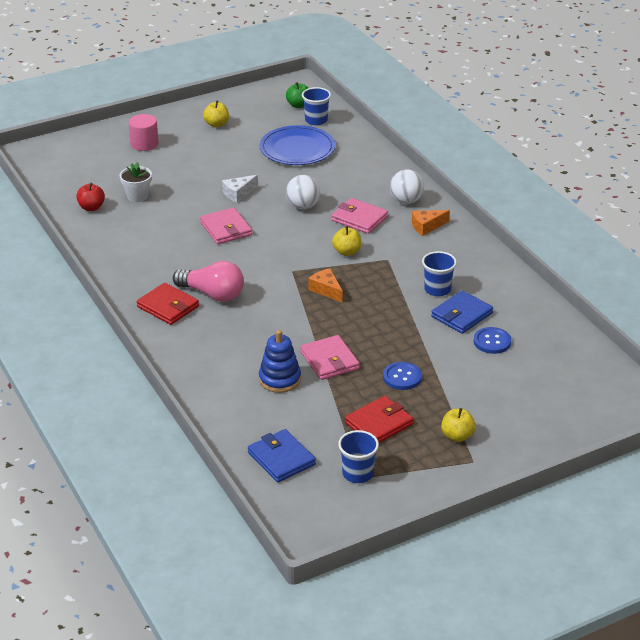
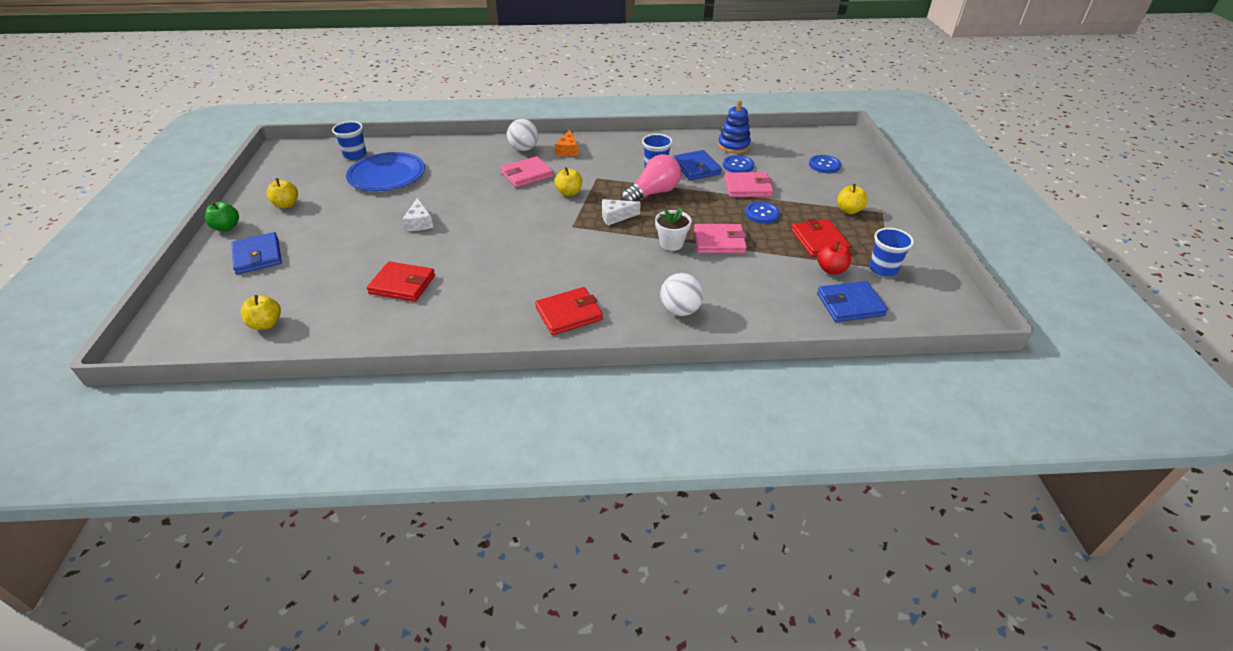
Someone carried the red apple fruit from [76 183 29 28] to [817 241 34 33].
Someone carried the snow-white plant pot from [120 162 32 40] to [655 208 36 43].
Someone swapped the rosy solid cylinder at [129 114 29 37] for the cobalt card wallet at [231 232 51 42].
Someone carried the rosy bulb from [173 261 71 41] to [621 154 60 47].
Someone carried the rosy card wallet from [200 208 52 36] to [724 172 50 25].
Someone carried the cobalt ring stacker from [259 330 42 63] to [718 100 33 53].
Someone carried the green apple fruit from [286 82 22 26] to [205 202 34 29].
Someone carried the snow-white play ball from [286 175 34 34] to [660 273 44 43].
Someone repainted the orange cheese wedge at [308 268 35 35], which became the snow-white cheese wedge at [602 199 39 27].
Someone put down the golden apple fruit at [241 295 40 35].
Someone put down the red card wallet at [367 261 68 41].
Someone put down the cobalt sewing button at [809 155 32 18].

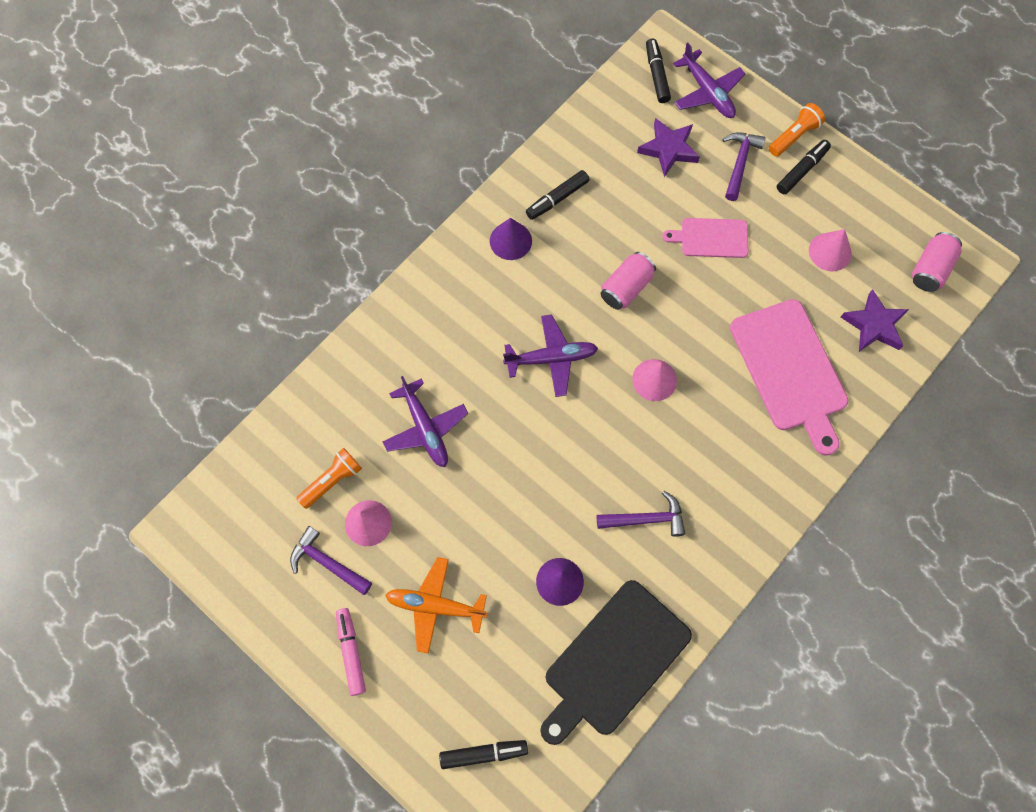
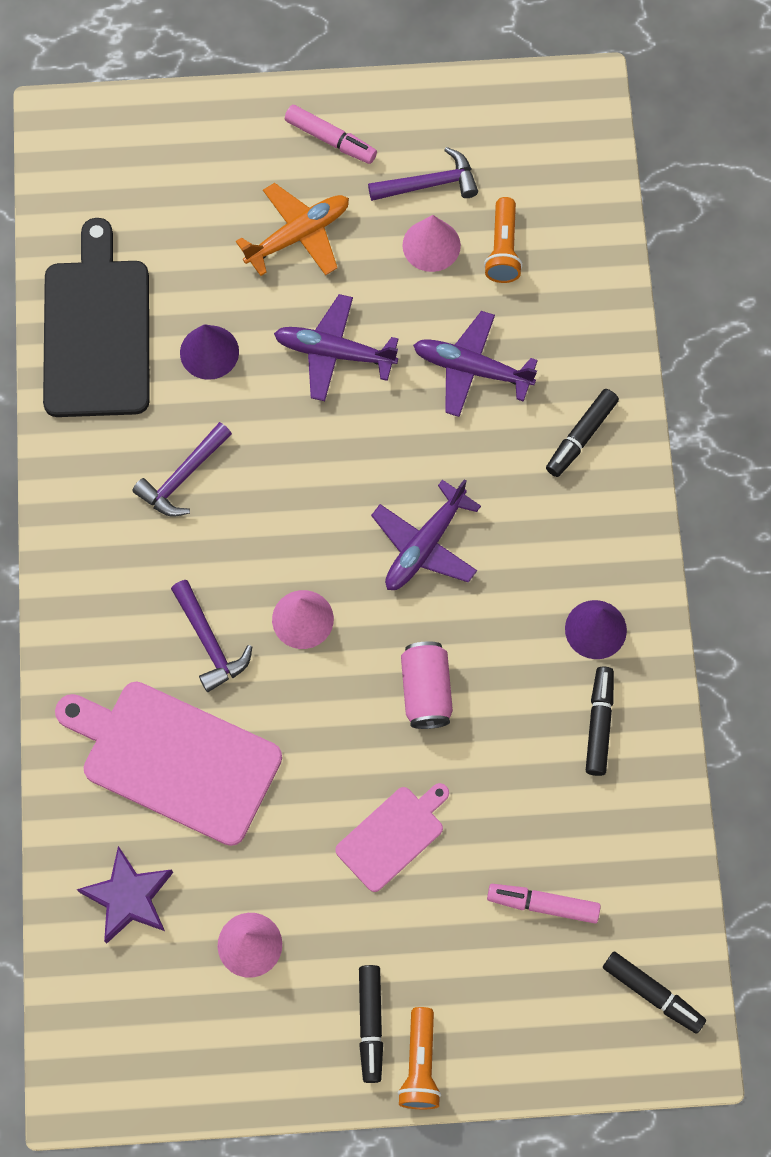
Someone carried the black felt pen from [439 740 89 29] to [546 389 73 88].
Someone swapped the royal purple star at [637 118 63 59] for the rosy felt pen at [487 884 114 39].
Someone carried the royal purple toy plane from [673 43 72 75] to [274 294 124 107].
Someone carried the royal purple hammer from [722 132 44 69] to [171 580 81 112].
Someone took away the rosy tin at [912 232 50 60].

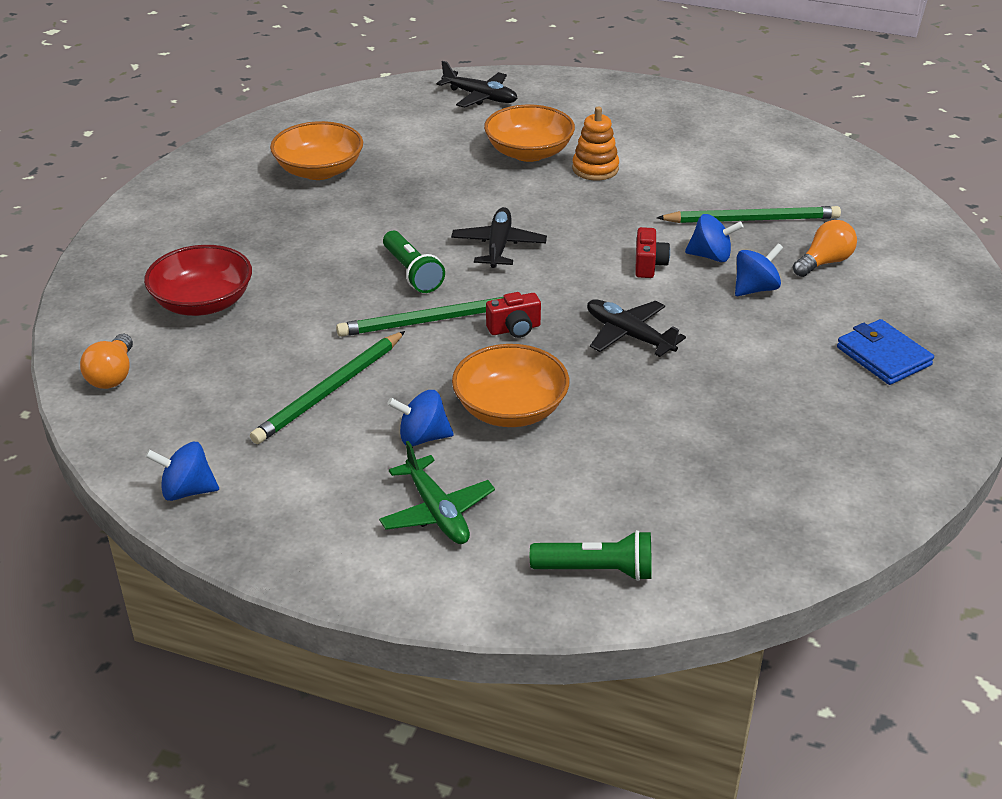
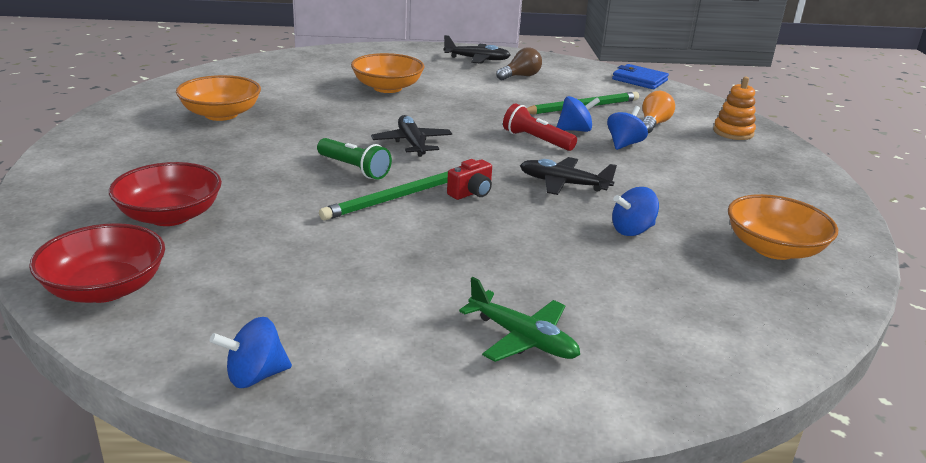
Someone swapped the orange bulb at [80 334 53 55] for the red deep dish at [29 223 136 80].
Someone took away the green pencil at [250 331 155 113].
Someone carried the cobalt whirligig from [387 390 67 56] to [612 187 47 49].
Someone carried the black toy plane from [437 61 81 47] to [443 35 68 29].
Someone carried the orange deep dish from [452 344 117 83] to [728 194 110 66].
Someone took away the green pocket torch at [530 530 122 51].
Someone carried the orange ring stacker from [572 107 47 73] to [713 77 43 63].
Someone swapped the red camera at [635 227 35 51] for the red pocket torch at [503 103 74 48].
Someone carried the cobalt card wallet from [837 319 97 66] to [612 64 57 25].
Someone put down the russet bulb at [496 47 46 33].

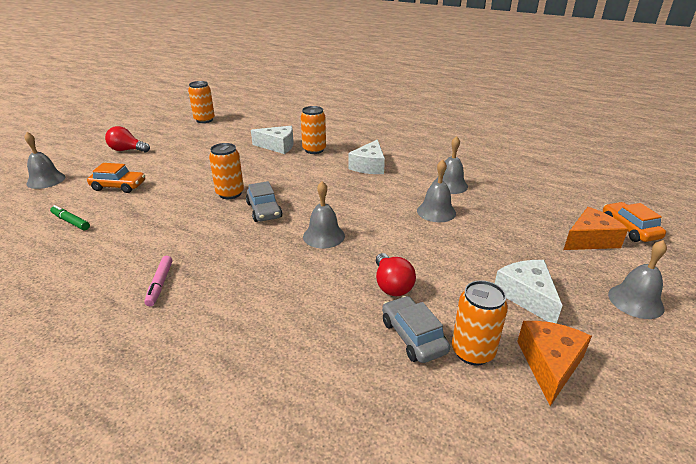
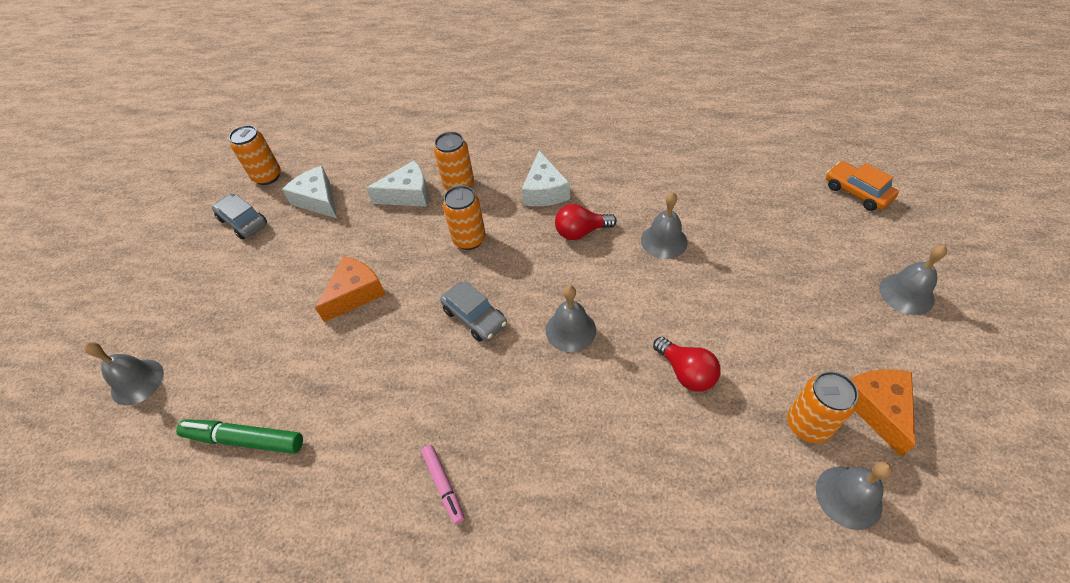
Someone scaled the green felt pen at [50 205 40 25] by 1.62.
Someone took away the orange car at [87 163 58 30].
Someone carried the red bulb from [105 126 45 26] to [555 204 62 36].
Someone carried the orange tin from [209 143 35 56] to [443 185 43 65].
Someone carried the gray car from [382 296 68 67] to [212 194 55 45].
Someone carried the gray school bell from [432 136 36 58] to [816 462 76 68].
Someone carried the snow-white cheese wedge from [495 260 68 64] to [282 166 55 52].
Someone carried the orange cheese wedge from [564 207 64 43] to [315 256 71 66].

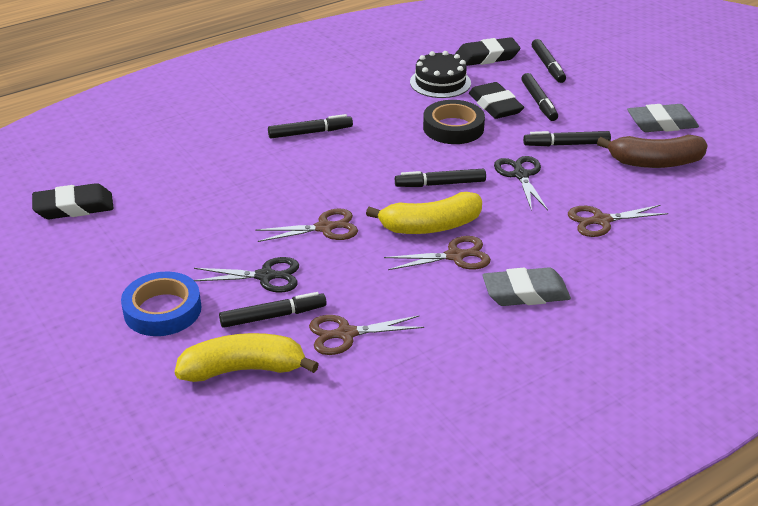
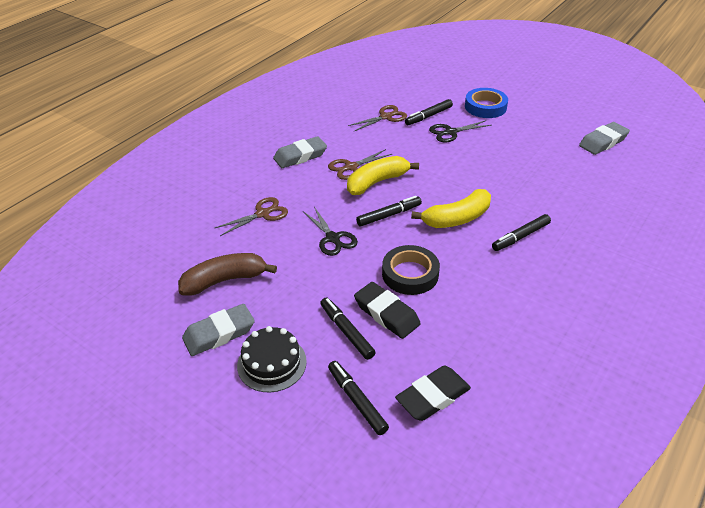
Someone repainted the black gum eraser at [32 183 82 36], which became the gray gum eraser at [579 122 51 33].
Someone carried the golden banana fruit from [175 333 144 49] to [411 189 80 39].
Someone took away the russet shears at [255 208 103 34].
Someone carried the black cake from [410 51 61 47] to [237 326 70 66].
Someone took away the black felt pen at [523 131 88 15].

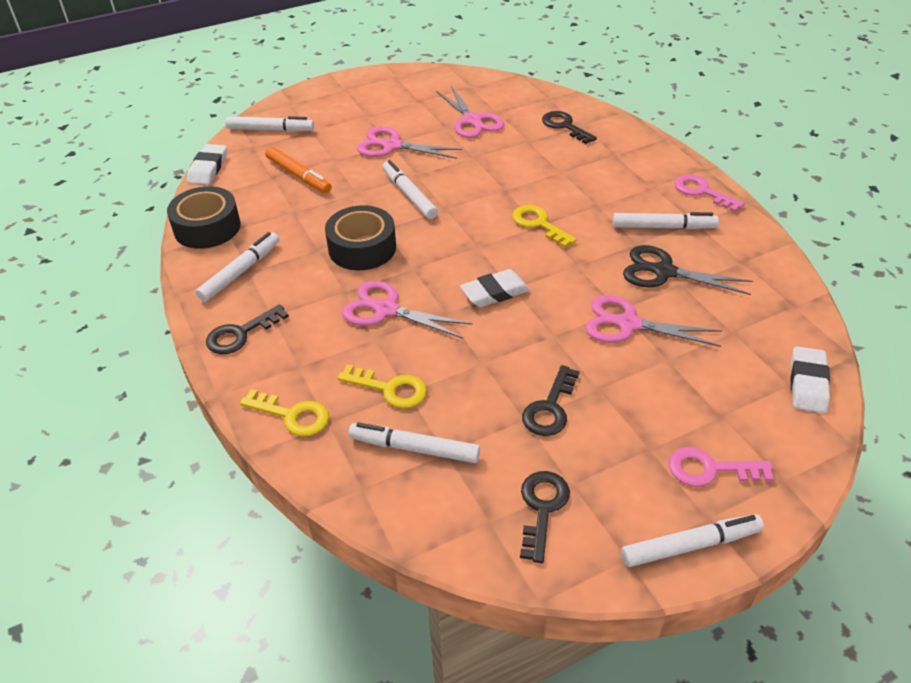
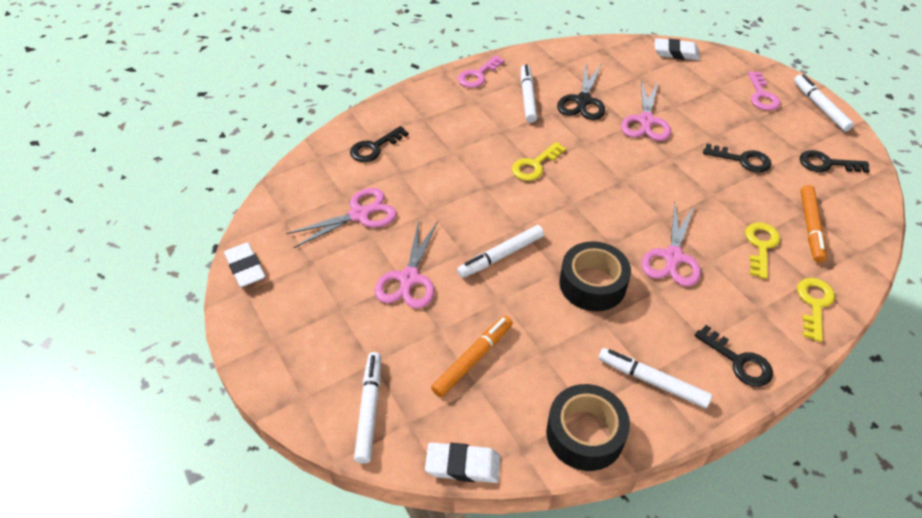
Someone repainted the snow-white felt pen at [349 422 131 41], which became the orange felt pen at [801 185 25 77].
Someone carried the snow-white gum eraser from [460 269 70 38] to [224 242 41 45].

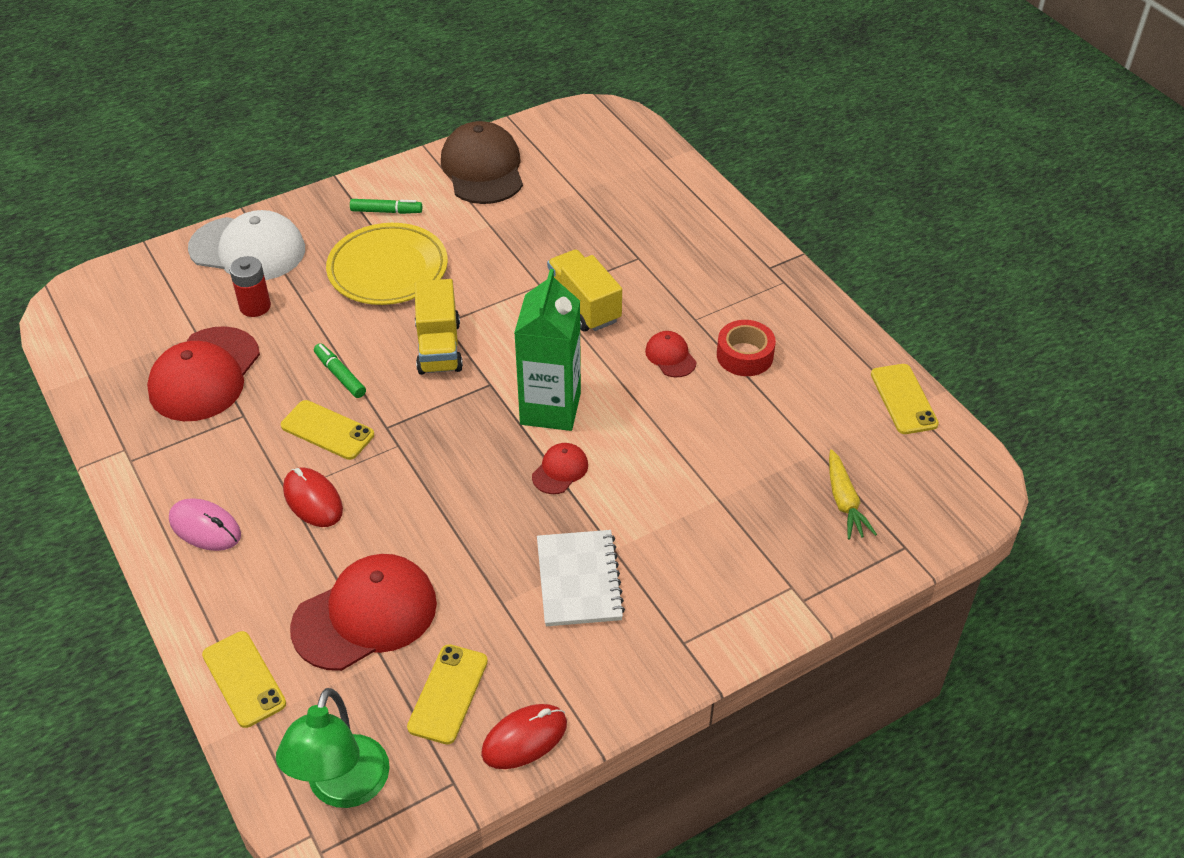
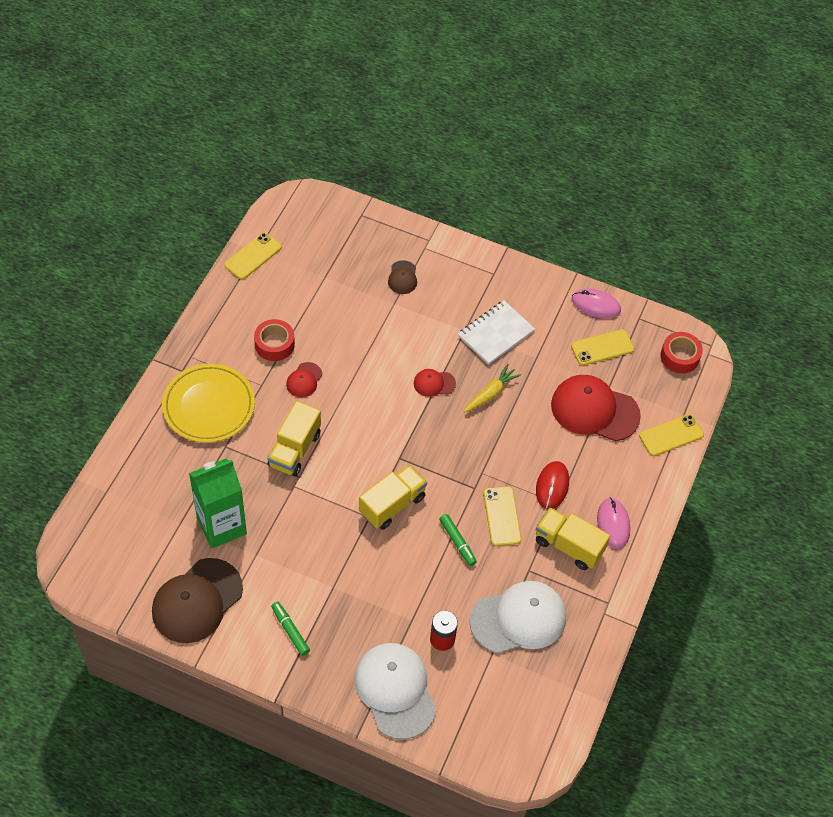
Someone repainted the red cap at [147 326 113 95], which became the snow-white cap at [470 581 96 73].
Someone rotated the golden mobile phone at [202 631 84 97] by 45 degrees clockwise.
Someone swapped the green lamp at [276 688 114 120] for the red sticky tape at [660 332 43 41].
Someone rotated the green felt pen at [314 343 52 55] by 45 degrees counterclockwise.
Someone carried the golden flat dish from [326 223 122 82] to [162 363 93 80].
Someone repainted the red computer mouse at [481 704 86 65], which became the rosy computer mouse at [572 288 49 31].
Someone carried the green juice carton from [514 269 67 162] to [189 458 58 90].
Someone carried the golden toy carrot from [829 449 48 91] to [464 364 57 48].
Someone put down the russet cap at [388 260 29 34].
Someone put down the golden truck at [536 507 74 63].

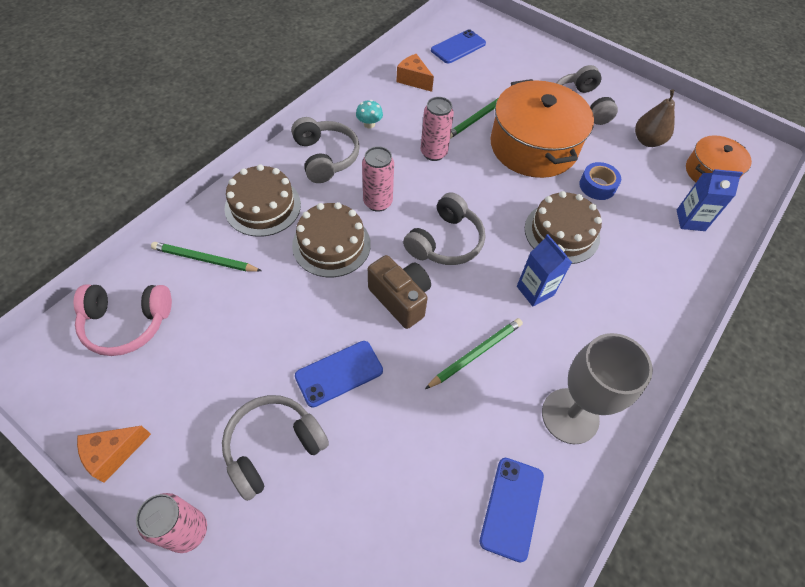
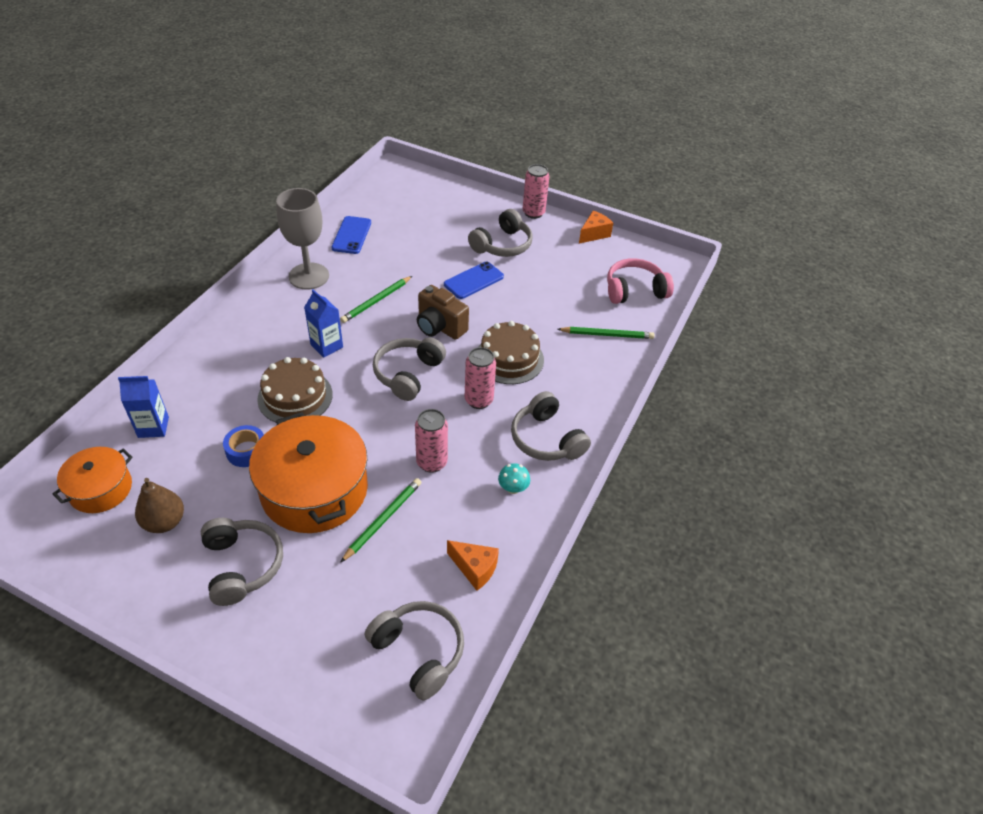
Someone took away the russet cake at [224 164 77 73].
Someone swapped the cobalt mobile phone at [431 29 55 34] for the gray over-ear headphones at [365 601 99 100].

